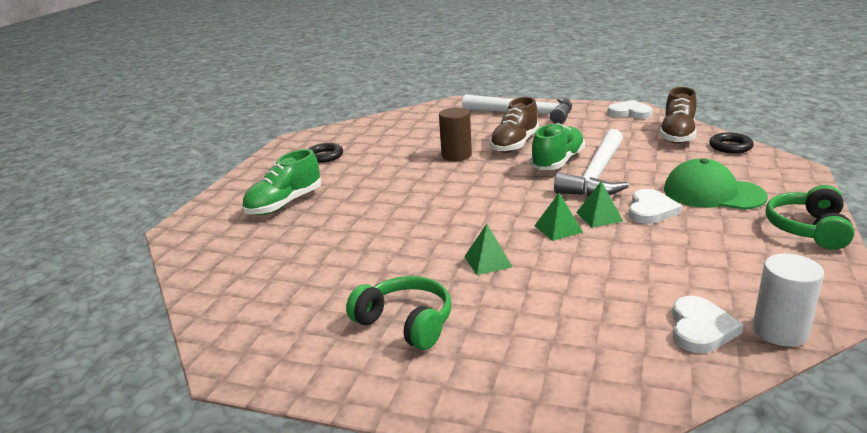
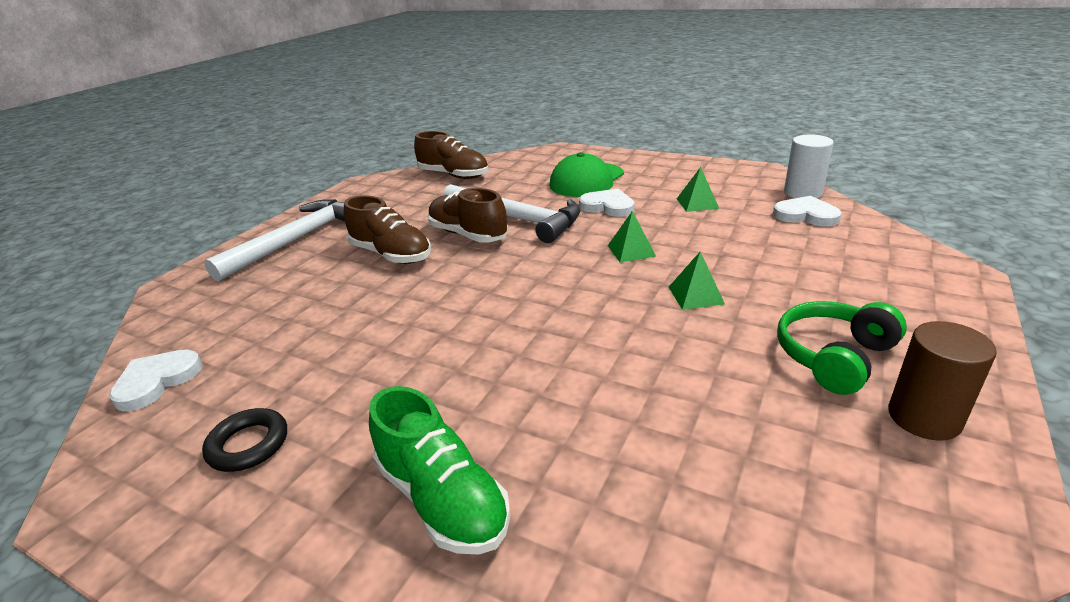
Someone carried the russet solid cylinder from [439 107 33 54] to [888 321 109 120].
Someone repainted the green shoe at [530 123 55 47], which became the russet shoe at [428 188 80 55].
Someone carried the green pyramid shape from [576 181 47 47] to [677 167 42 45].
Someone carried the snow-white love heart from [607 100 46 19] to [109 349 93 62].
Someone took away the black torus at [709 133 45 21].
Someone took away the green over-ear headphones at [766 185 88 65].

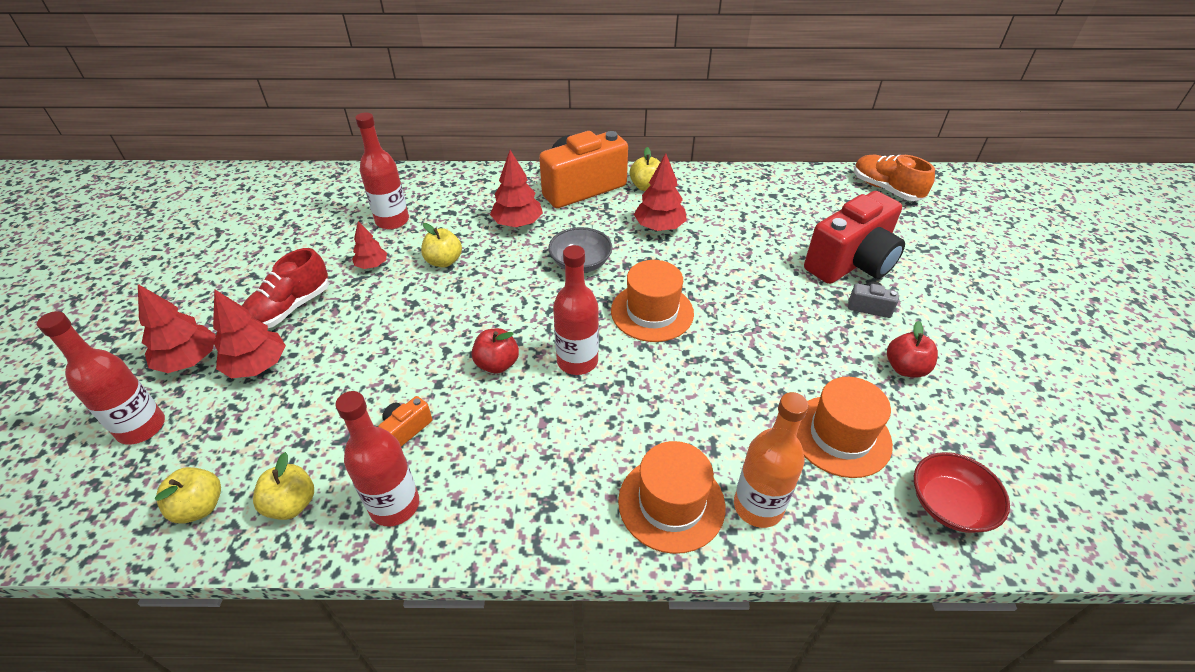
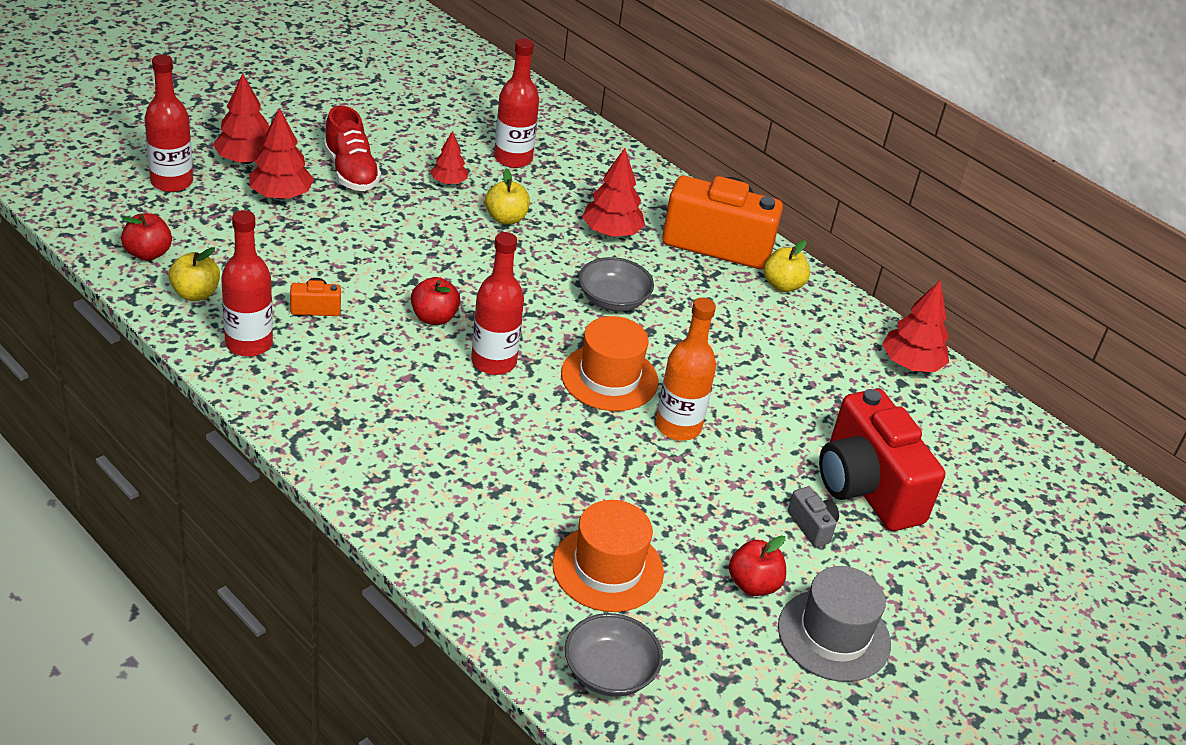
Someone repainted the golden apple fruit at [155 467 66 57], which became the red apple fruit at [121 213 51 48].
Someone rotated the red shoe at [242 248 87 80] by 105 degrees counterclockwise.
Someone took away the orange top hat at [618 441 108 113].
Someone carried the red tree from [634 153 53 78] to [882 281 67 91].
Someone carried the orange flask from [734 392 74 136] to [656 297 60 144].
Someone rotated the red camera at [804 191 101 93] by 60 degrees clockwise.
Someone took away the orange shoe at [854 155 81 46].
Someone repainted the red deep dish at [914 452 96 81], which became the gray deep dish at [565 613 98 84].
Someone put down the gray top hat at [778 566 113 116].

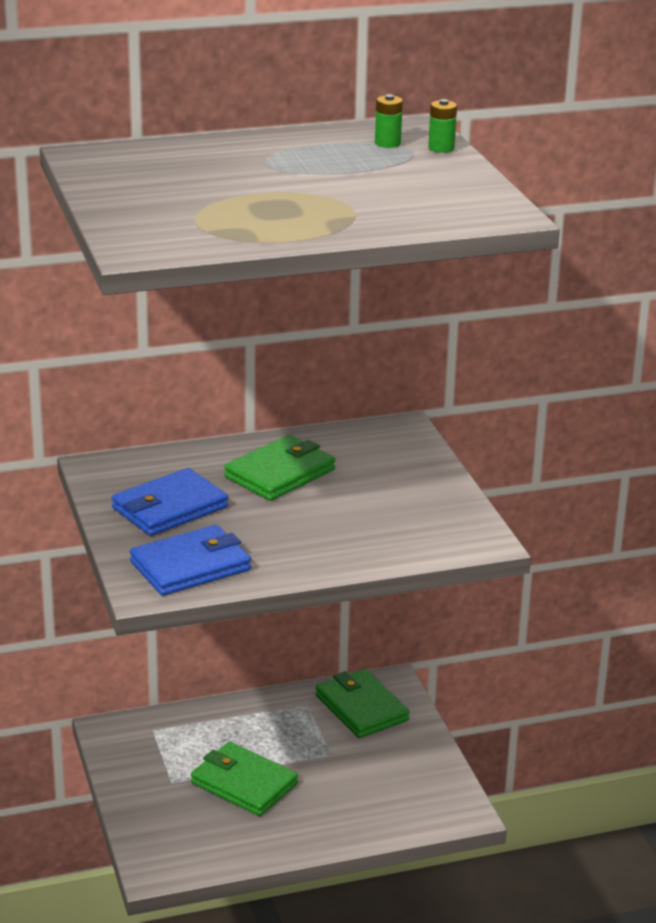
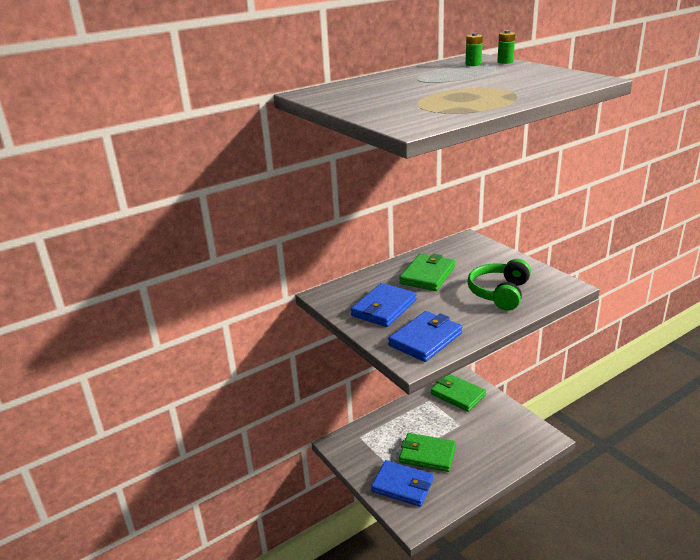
Someone put down the cobalt card wallet at [371 460 63 47].
Someone put down the green over-ear headphones at [467 259 64 52].

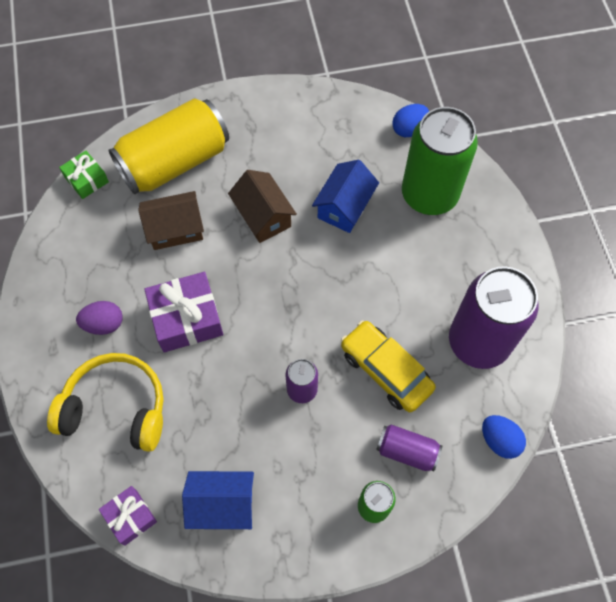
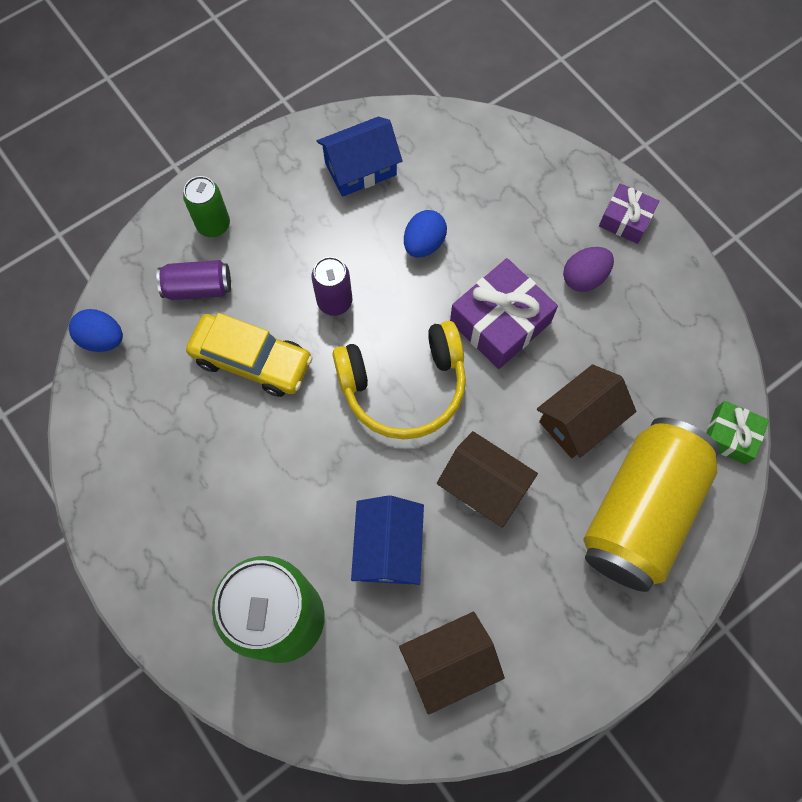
Someone carried the golden over-ear headphones from [47 353 117 99] to [332 321 134 119].
Someone carried the royal purple present from [99 486 58 60] to [599 183 60 61].
Someone carried the cobalt egg from [392 104 37 33] to [404 210 43 48].
Someone took away the royal purple tin at [449 266 90 103].
Someone put down the russet cottage at [399 612 106 103].

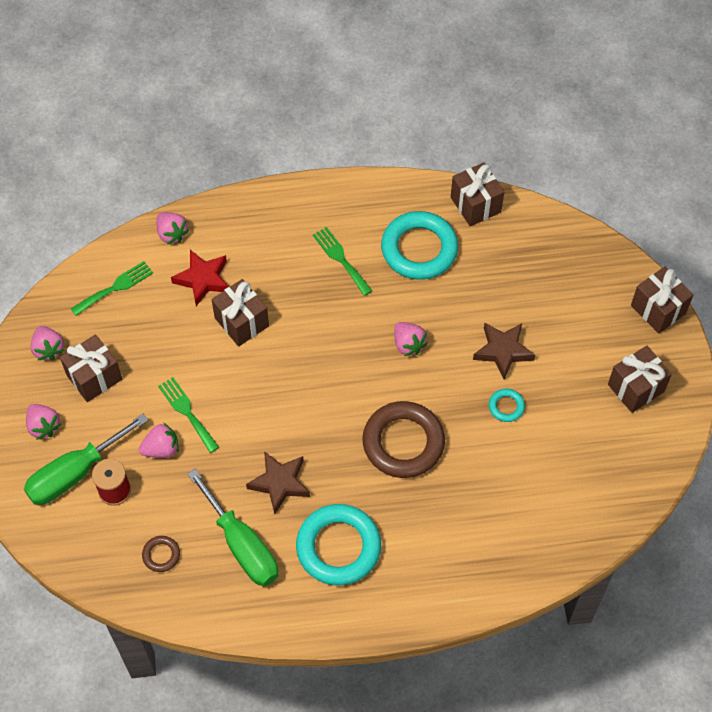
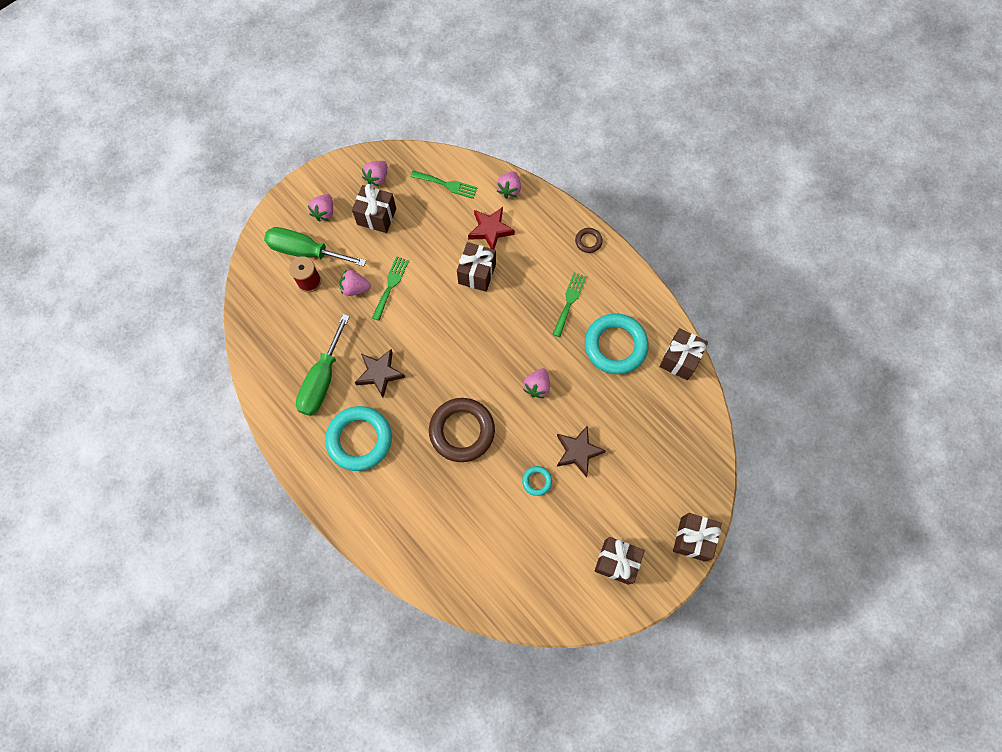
Someone rotated the rosy berry at [139 423 40 35] by 150 degrees clockwise.
Someone carried the russet torus from [142 536 38 36] to [575 228 28 25].

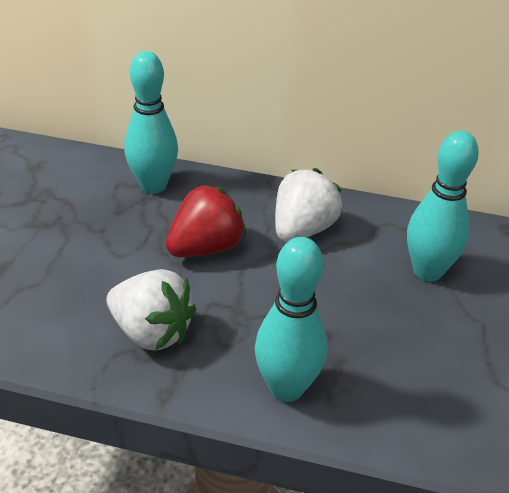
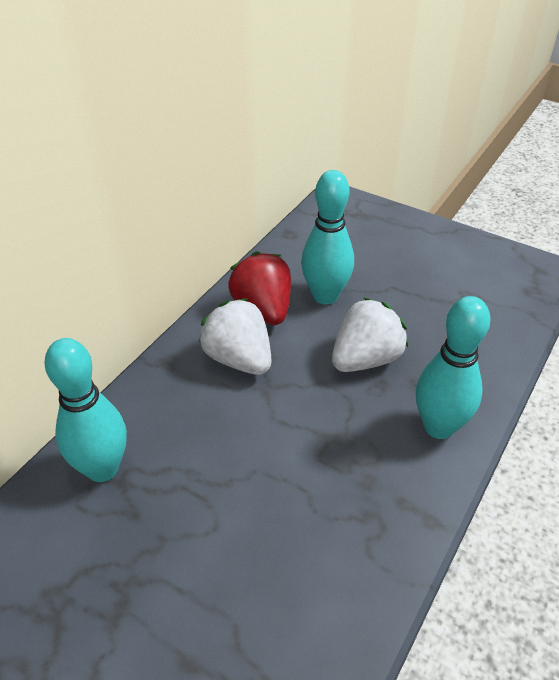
Someone carried the snow-white berry from [106 269 90 81] to [332 297 76 75].
Someone carried the red berry from [166 185 80 72] to [228 251 63 74].

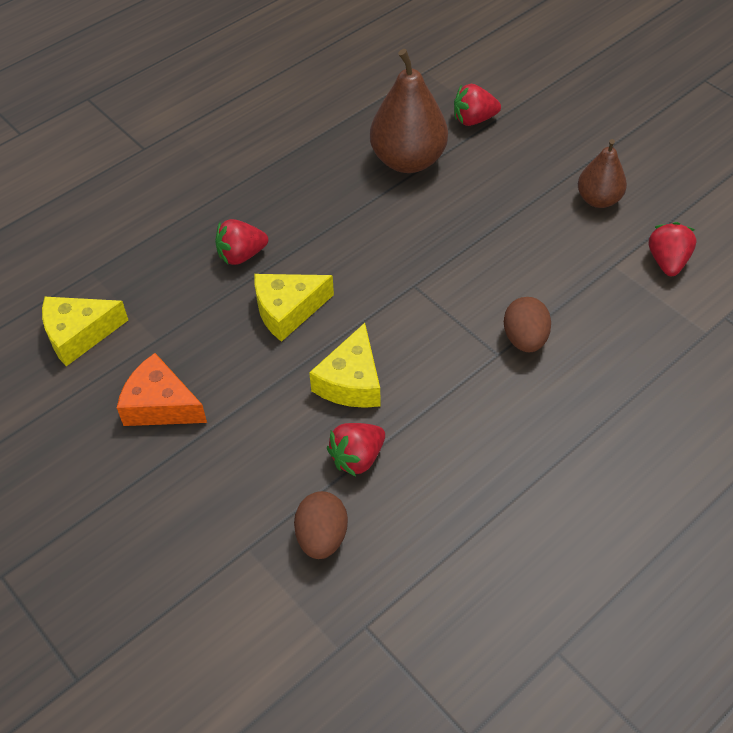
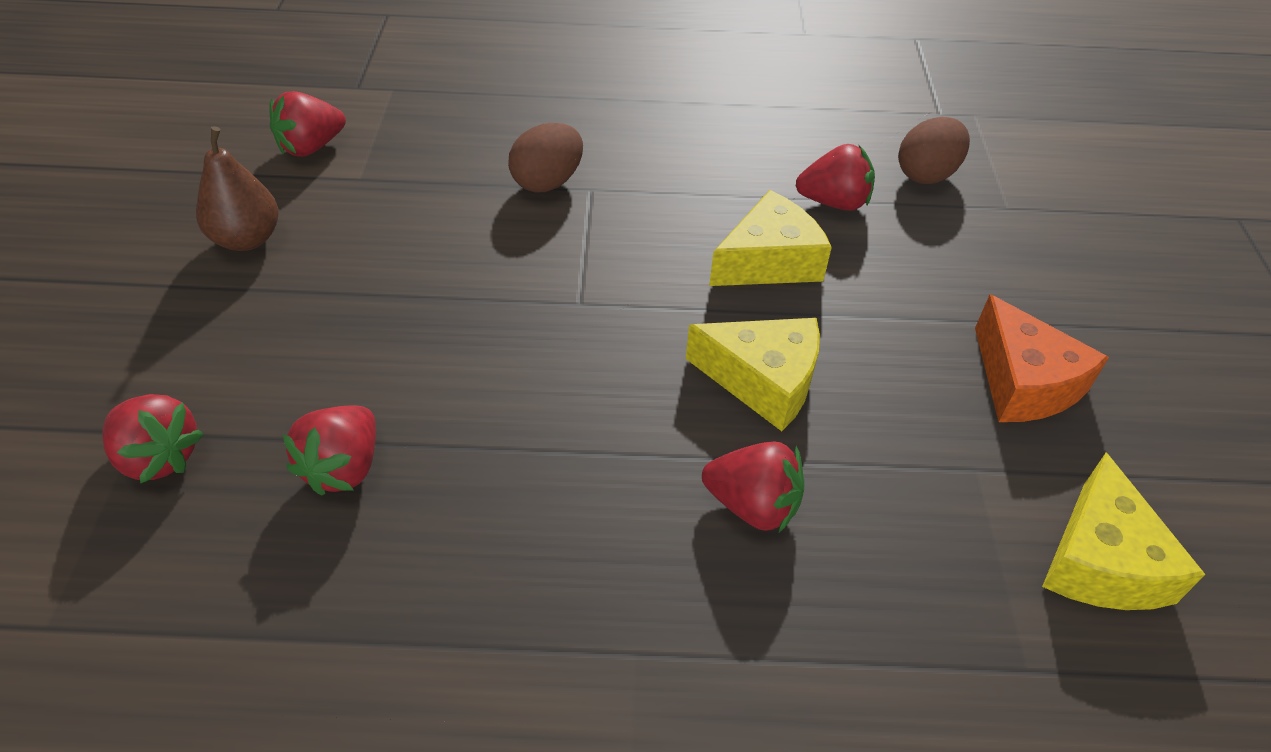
Someone rotated the golden cheese wedge at [42 297 86 69] by 75 degrees clockwise.
Someone swapped the russet pear at [370 49 78 124] for the red berry at [282 405 94 91].

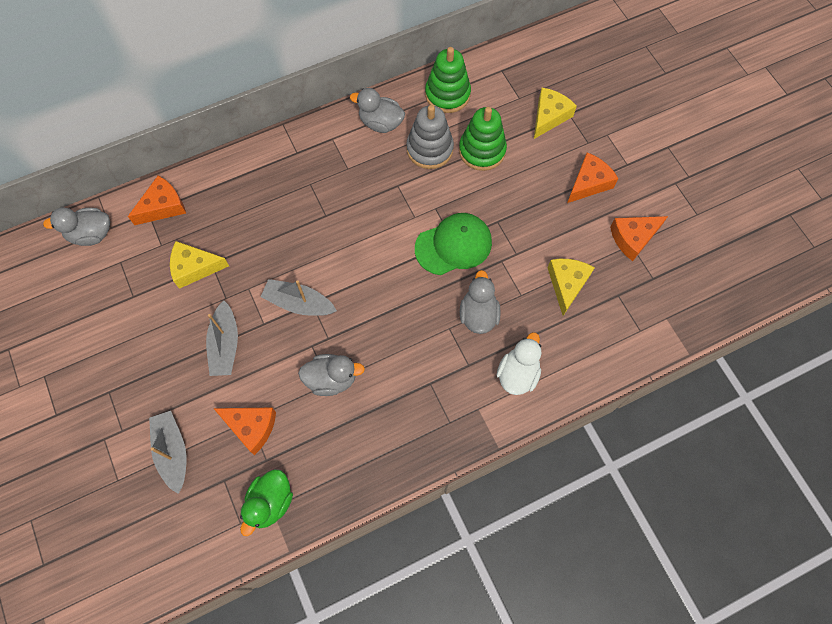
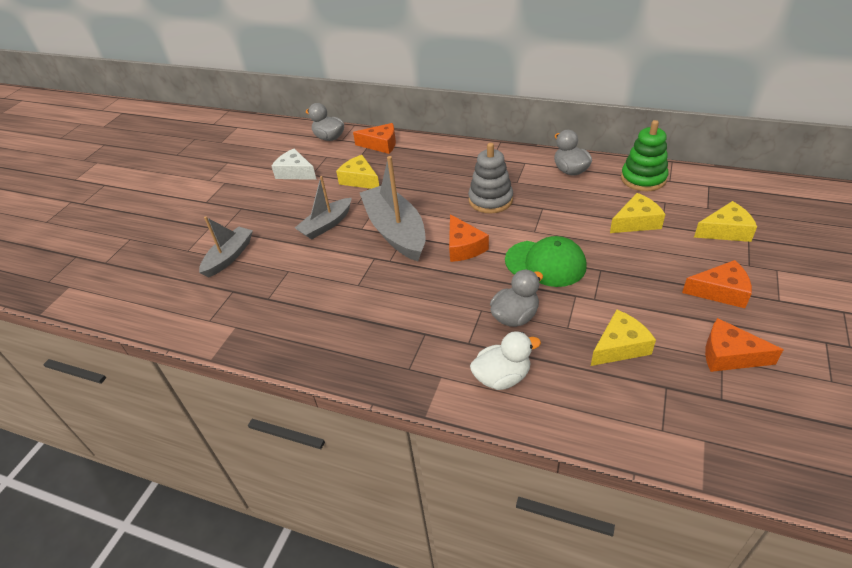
Someone carried the orange cheese wedge from [213 408 63 47] to [449 214 40 48].
Someone took away the green duck at [240 469 53 67].
Someone scaled the gray sailboat at [261 279 76 37] by 1.68.
Someone took away the gray duck at [298 354 67 42].
Someone carried the gray ring stacker from [406 105 48 64] to [468 143 45 71].
Someone swapped the green ring stacker at [459 107 48 64] for the golden cheese wedge at [610 193 55 40].
Someone put down the snow-white cheese wedge at [272 148 44 32].

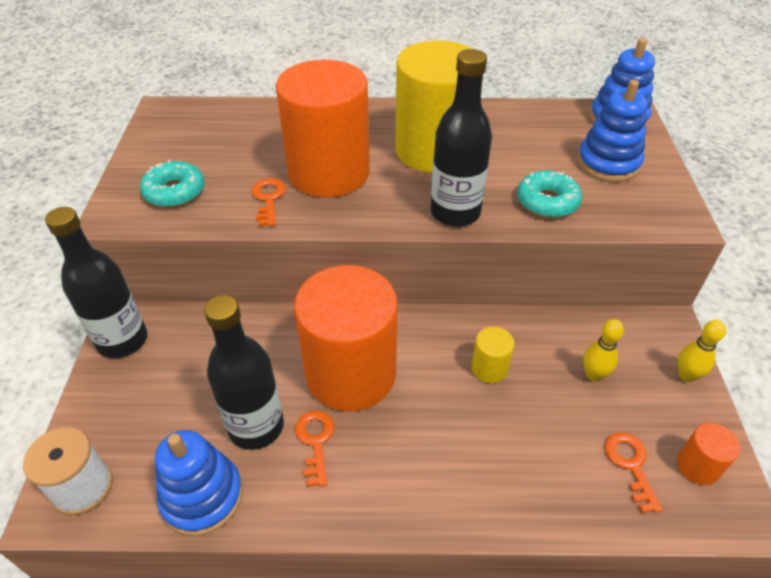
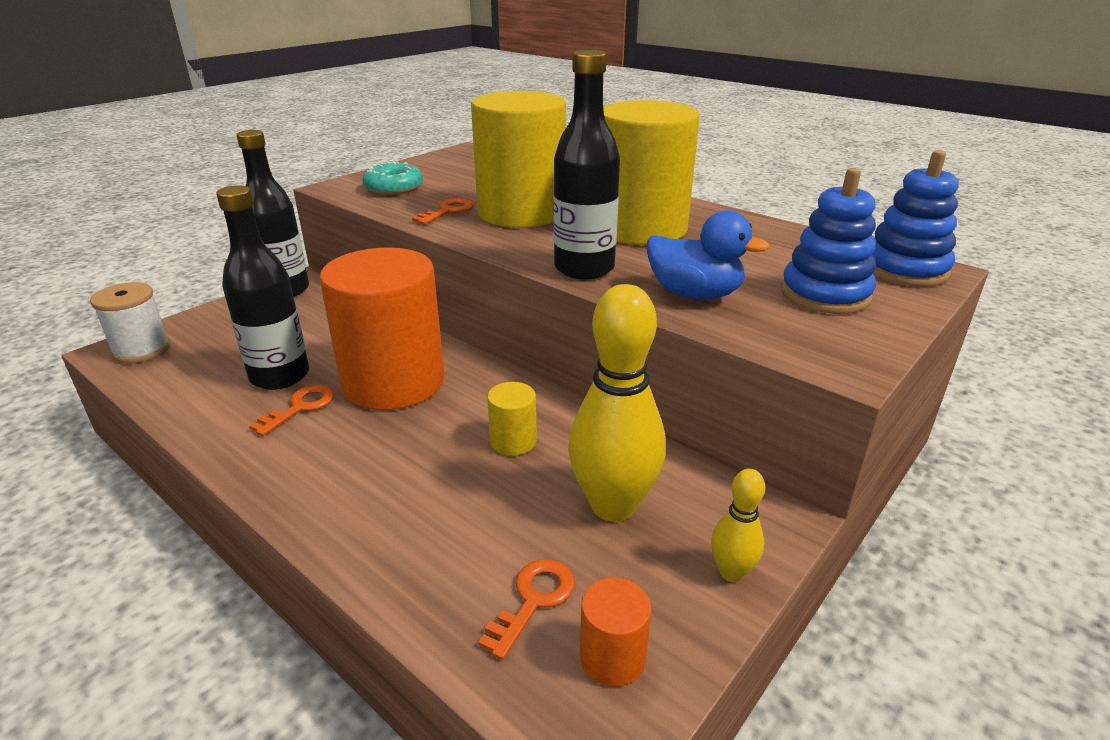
Someone took away the cobalt ring stacker at [155 430 88 106].
Someone repainted the orange solid cylinder at [276 60 94 137], which became the golden solid cylinder at [471 91 95 137].
Someone swapped the aqua doughnut at [517 170 65 48] for the cobalt duck at [646 210 124 90].
Someone scaled the golden tenpin at [583 319 41 62] by 2.05.

